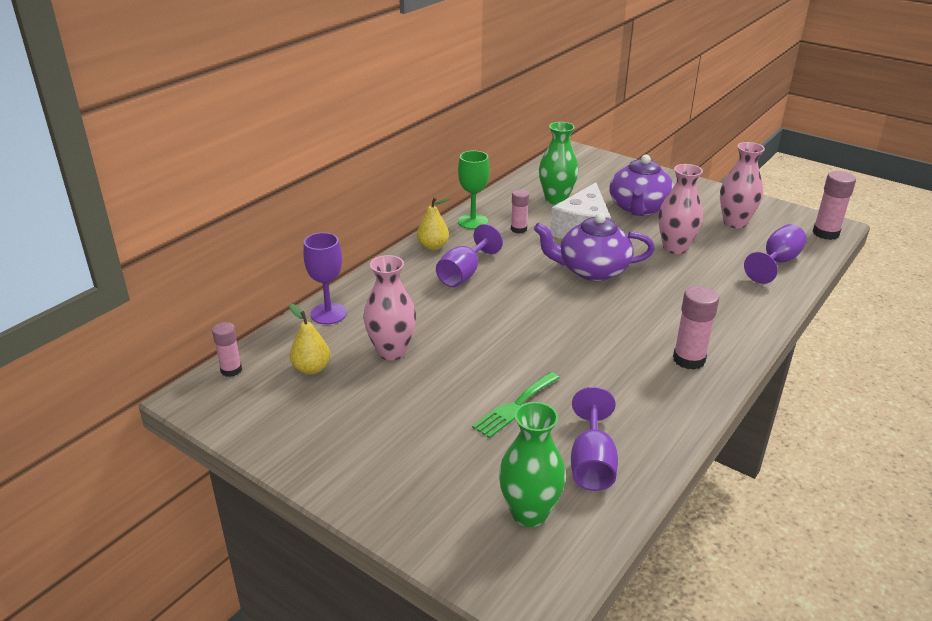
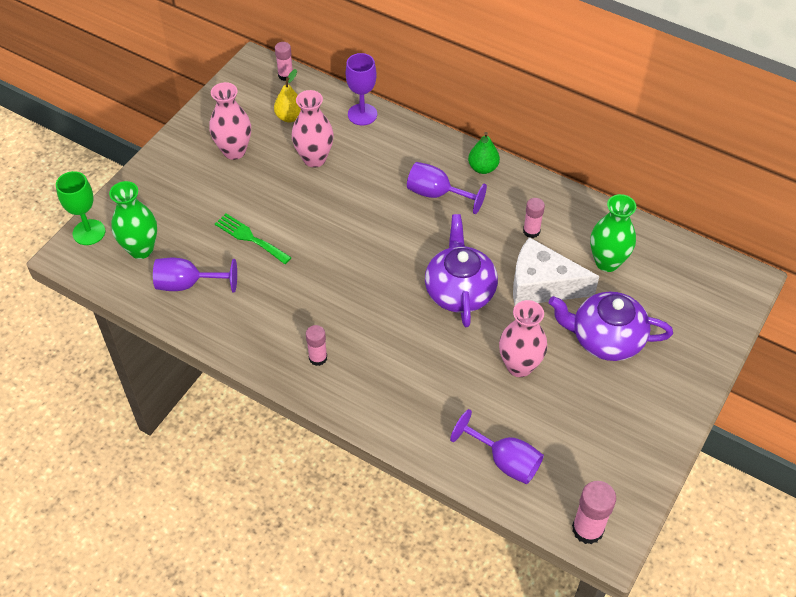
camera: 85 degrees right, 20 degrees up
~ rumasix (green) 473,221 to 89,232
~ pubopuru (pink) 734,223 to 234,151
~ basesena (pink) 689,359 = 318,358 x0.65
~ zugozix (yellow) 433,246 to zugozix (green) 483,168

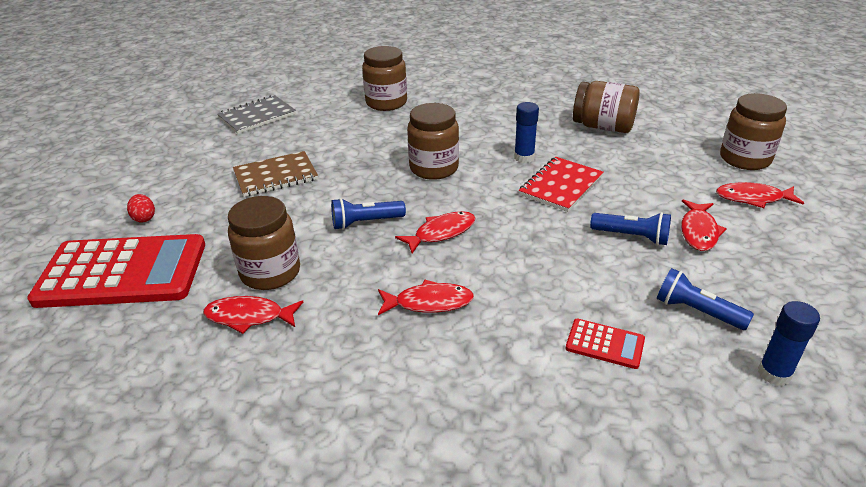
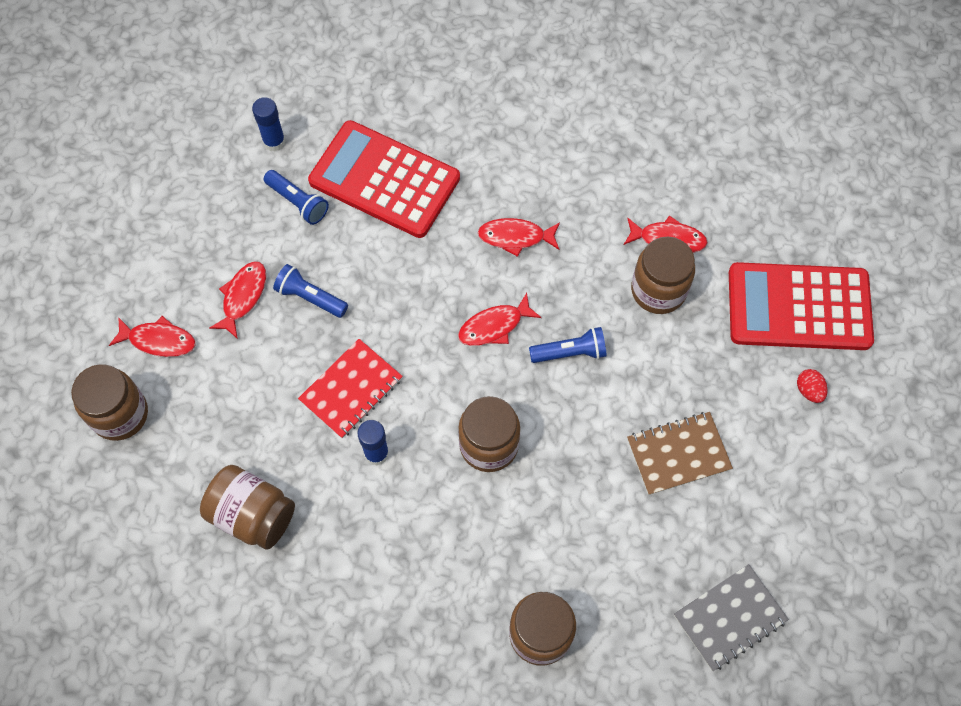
camera: 175 degrees left, 30 degrees up
~ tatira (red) 605,344 = 384,180 x2.39

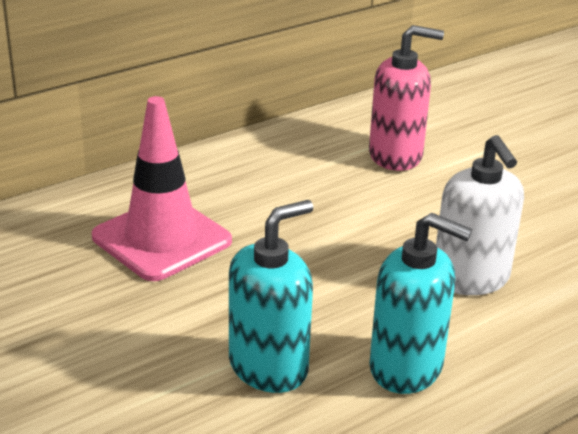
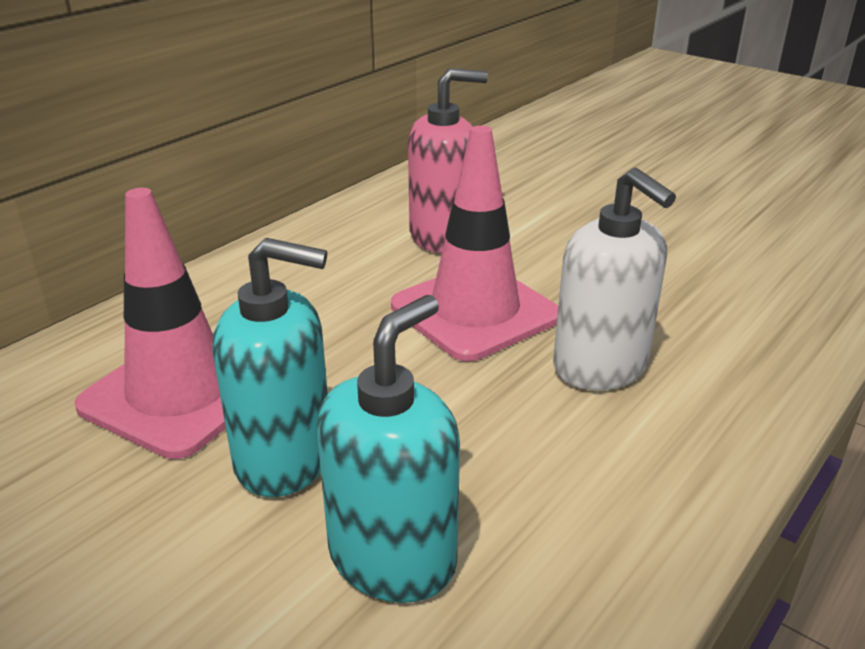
camera: 15 degrees left, 0 degrees up
~ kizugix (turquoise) 406,367 to 285,459
+ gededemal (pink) 475,311

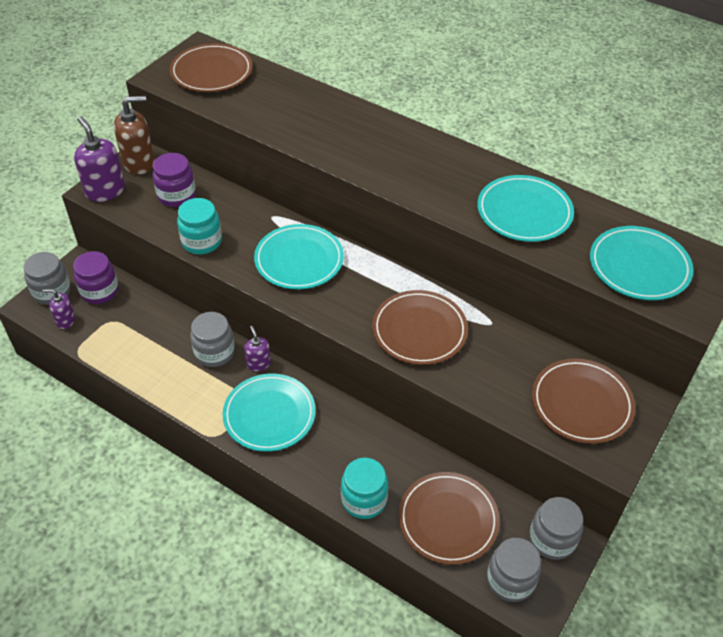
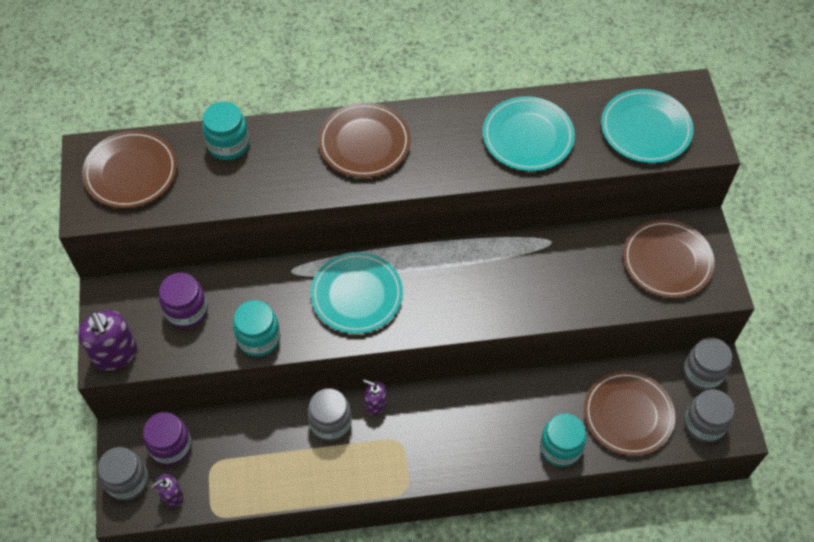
camera: 40 degrees left, 10 degrees up
~ kizugix (purple) 105,191 = 115,354 135 degrees counterclockwise
+ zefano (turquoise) 228,144
~ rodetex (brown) 419,330 to 364,143
- kizugix (brown) 139,163
- rodetex (turquoise) 269,415

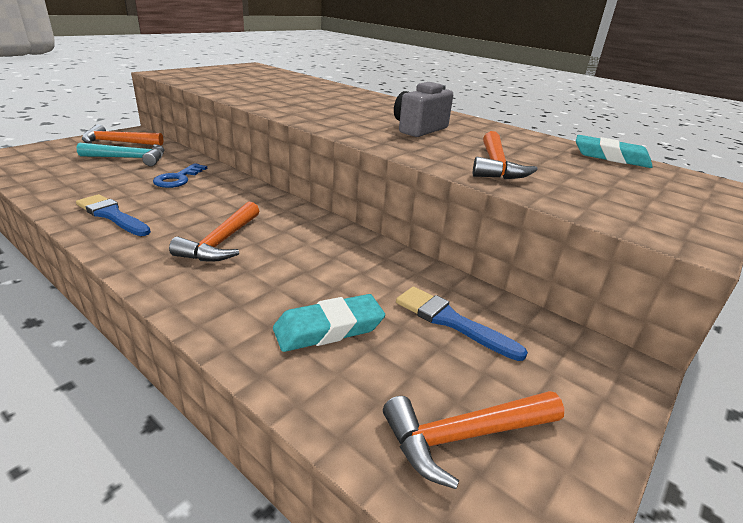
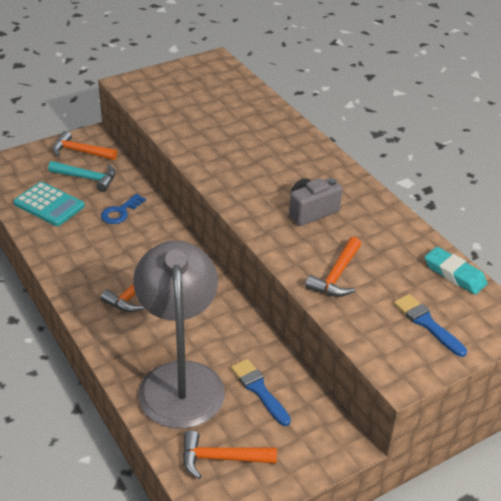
camera: 20 degrees right, 10 degrees up
+ tatira (turquoise) 49,205
~ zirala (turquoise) 329,328 to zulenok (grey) 180,379
~ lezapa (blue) 112,215 to 427,323

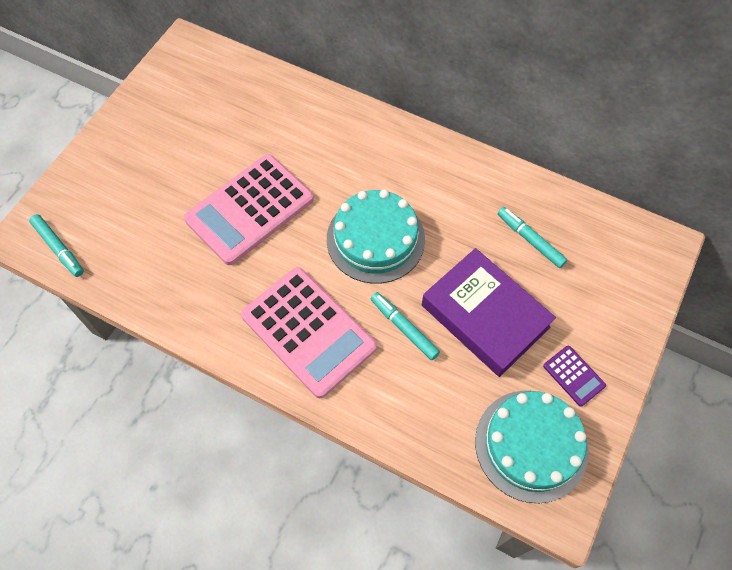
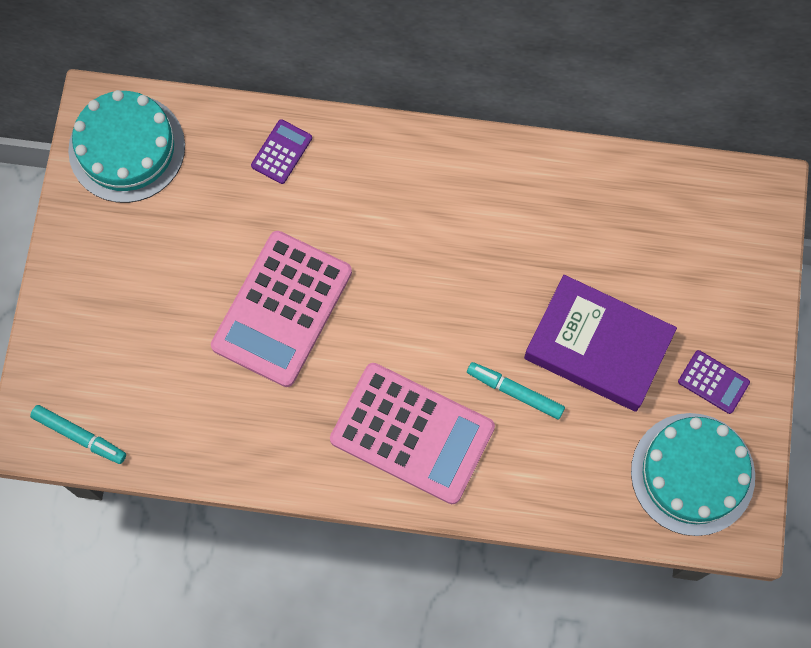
camera: 20 degrees left, 10 degrees up
~ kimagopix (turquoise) 375,239 to 127,148
+ tatira (purple) 281,152
- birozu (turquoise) 530,240

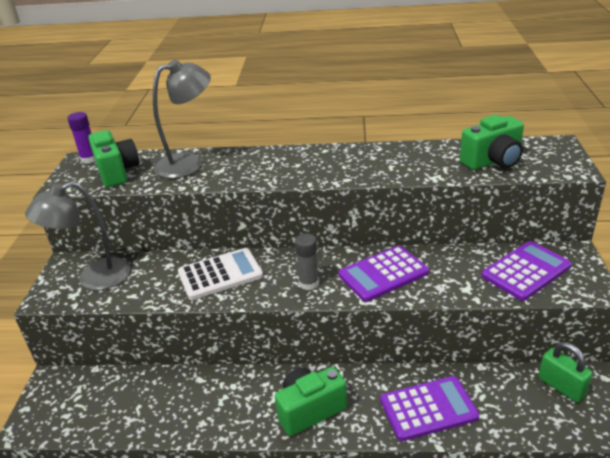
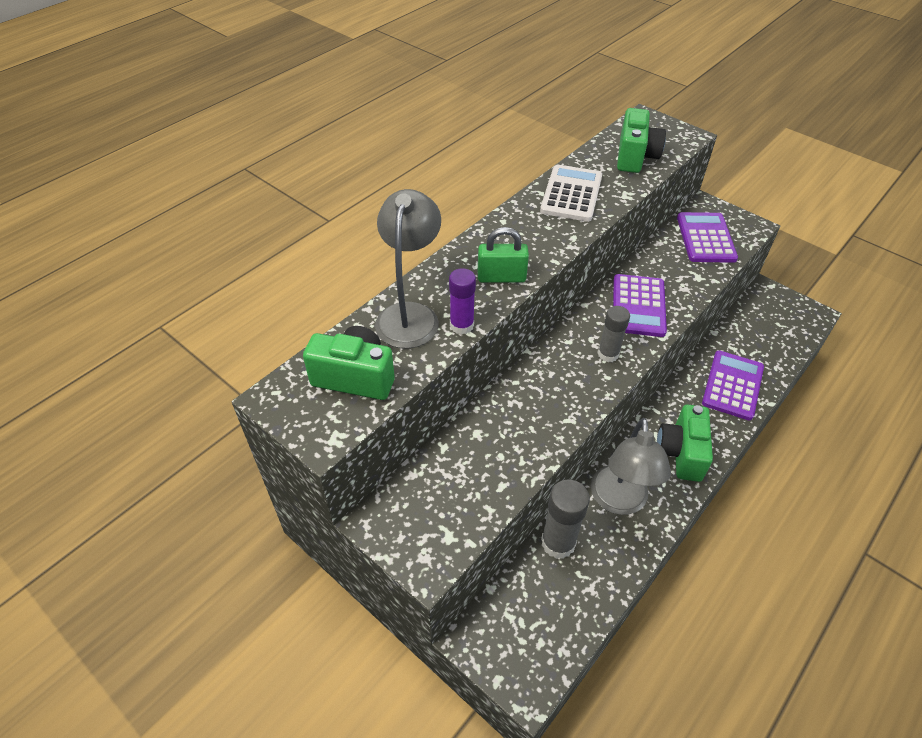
camera: 55 degrees left, 15 degrees up
~ basesena (purple) 89,159 to 461,325
~ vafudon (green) 561,386 to 501,277
~ tatira (white) 220,274 to 571,194
+ basesena (grey) 558,542
~ zulenok (grey) 94,278 to 619,501

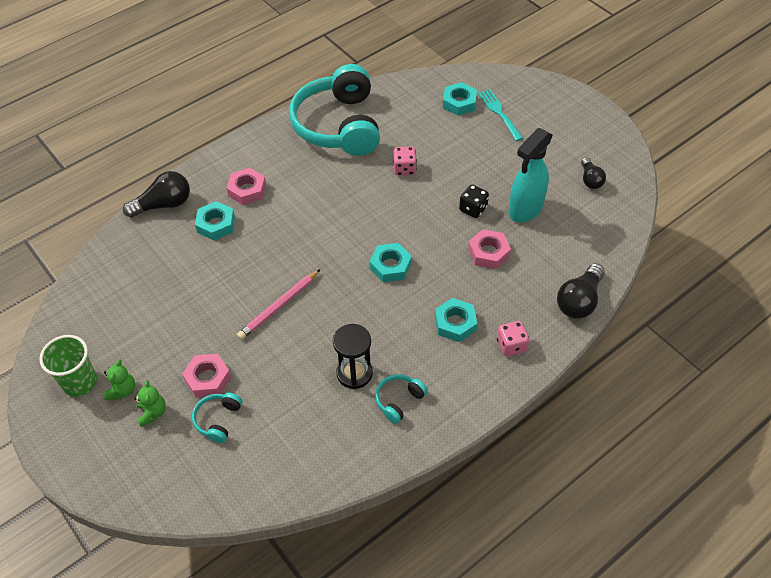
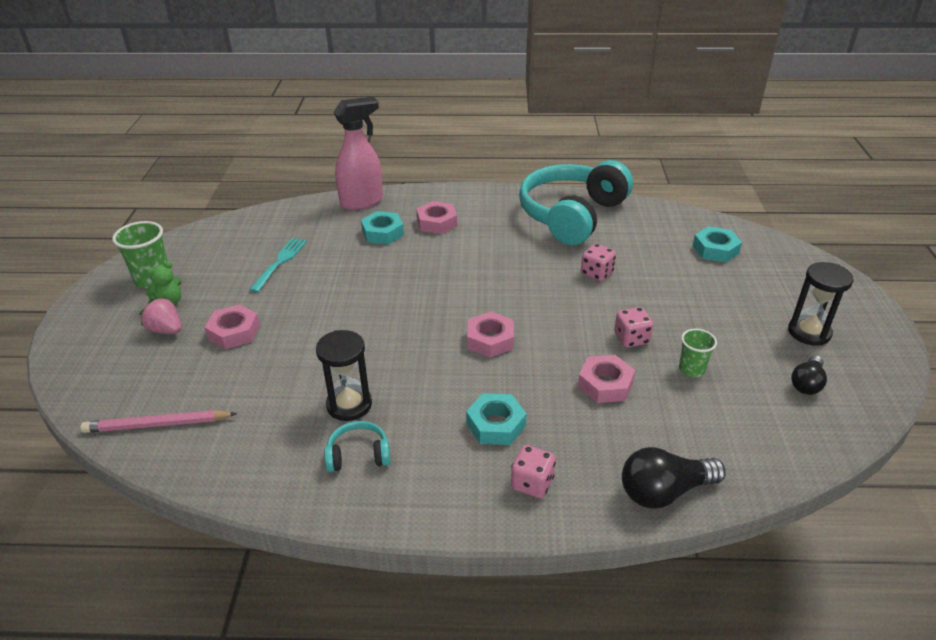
camera: 40 degrees right, 15 degrees down
~ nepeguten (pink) 279,306 to 157,425
~ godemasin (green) 152,413 to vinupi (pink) 166,330
~ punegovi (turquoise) 499,113 to 280,262
~ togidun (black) 163,205 to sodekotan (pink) 362,202
~ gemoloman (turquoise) 390,266 to gemoloman (pink) 490,340
~ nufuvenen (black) 473,209 to nufuvenen (pink) 631,339
~ sodekotan (turquoise) 525,210 to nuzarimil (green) 691,369
+ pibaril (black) 809,332
- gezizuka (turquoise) 218,420

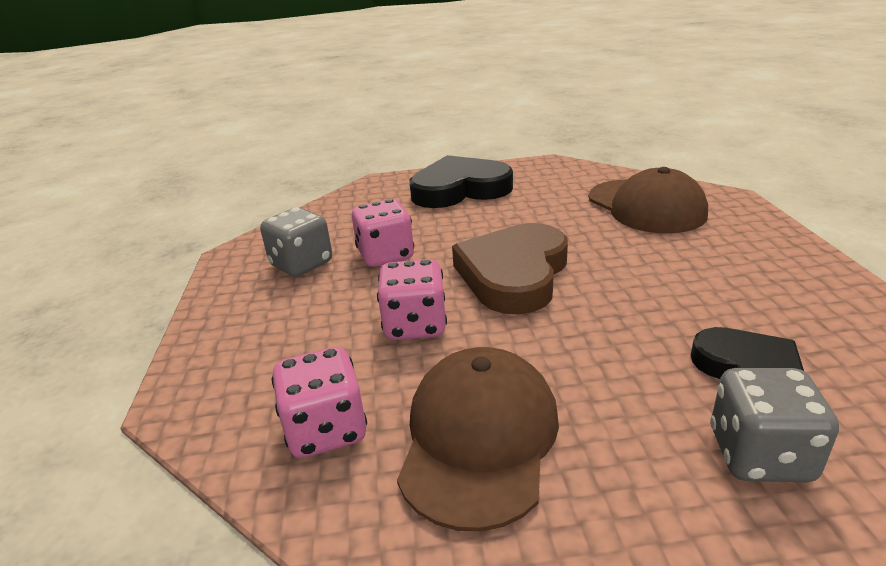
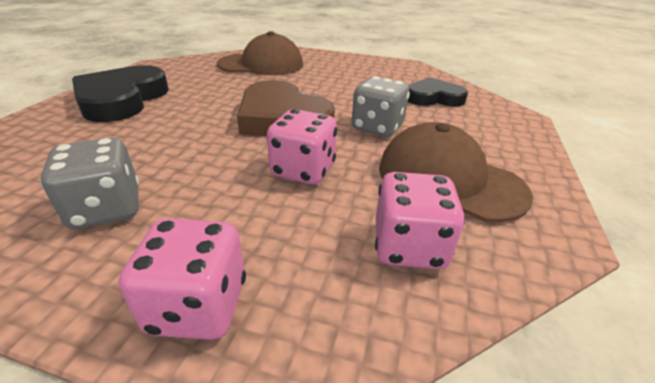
camera: 70 degrees left, 5 degrees up
~ nufuvenen (pink) 385,255 to 198,306
~ nufuvenen (grey) 759,455 to 377,128

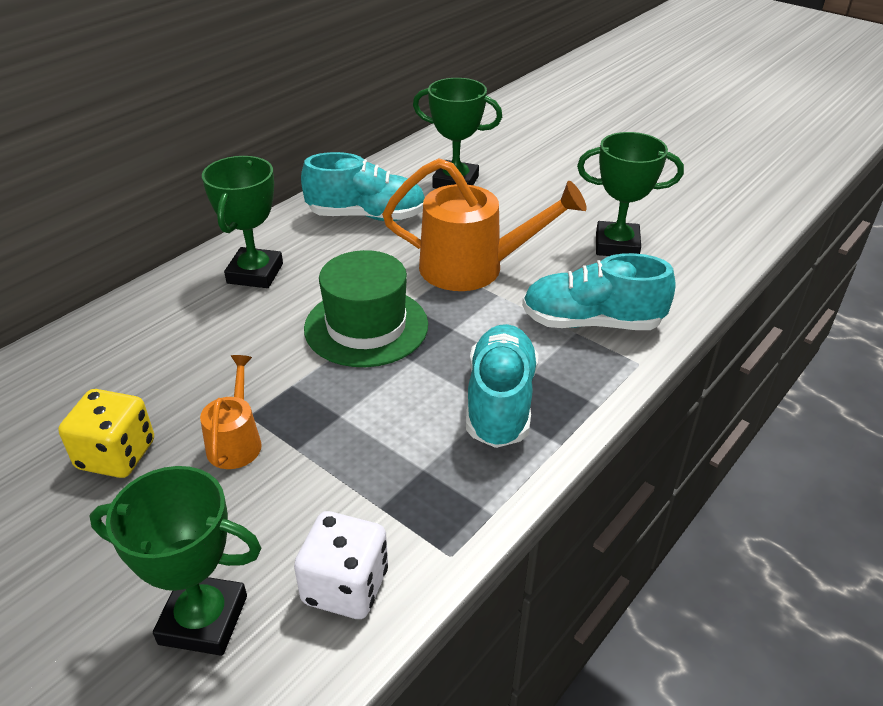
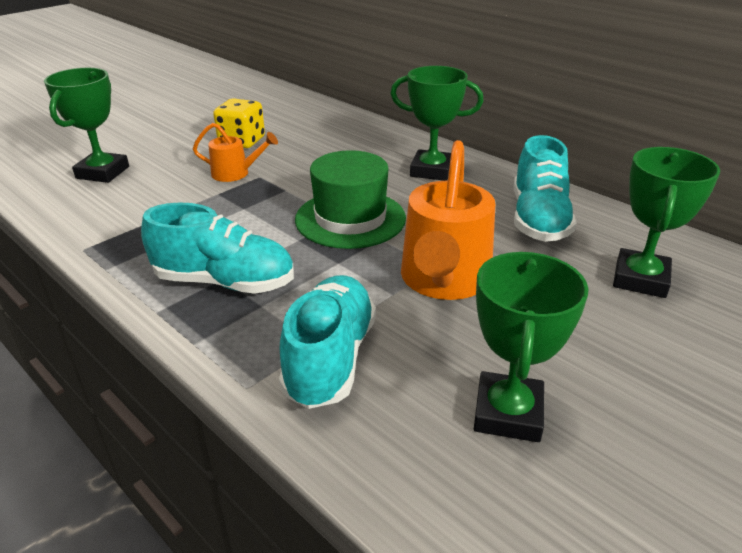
camera: 95 degrees right, 5 degrees down
- nufuvenen (white) 345,586

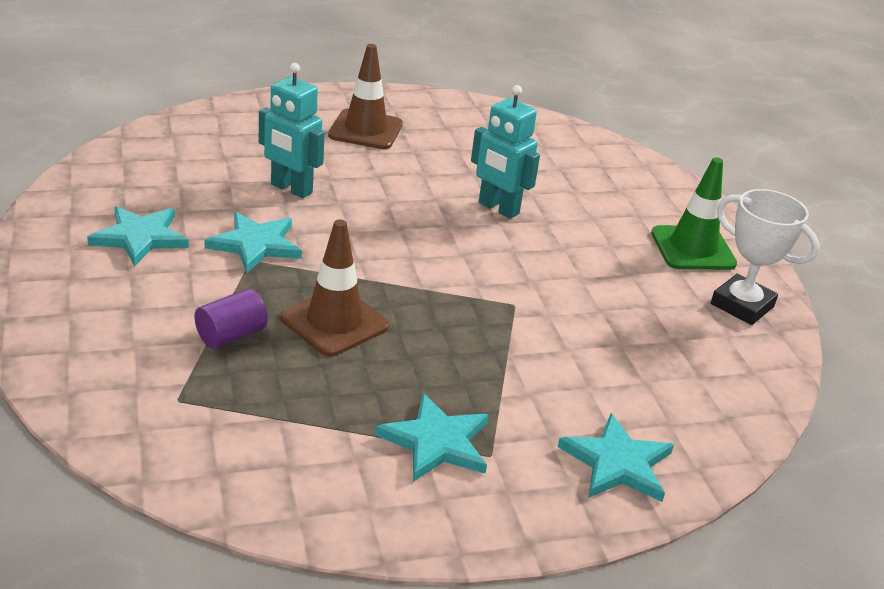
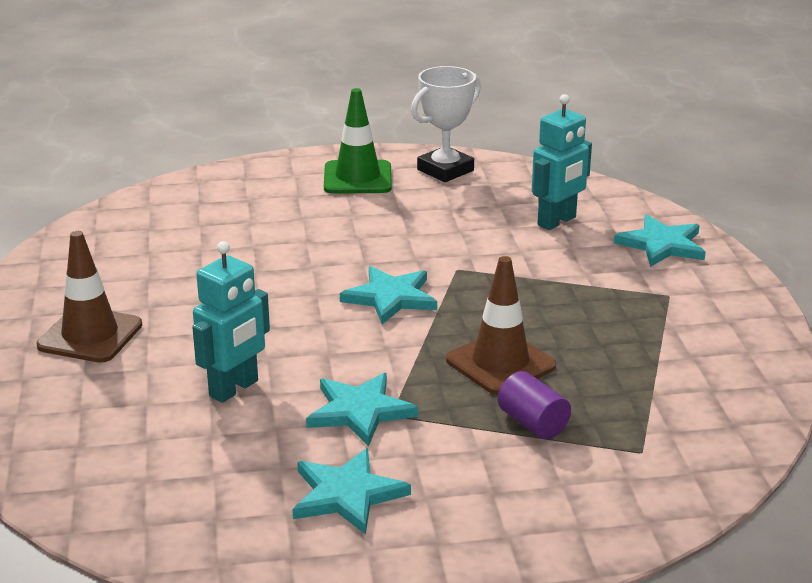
camera: 80 degrees left, 5 degrees down
~ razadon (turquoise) 436,442 to 390,298
~ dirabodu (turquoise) 498,208 to 557,221

